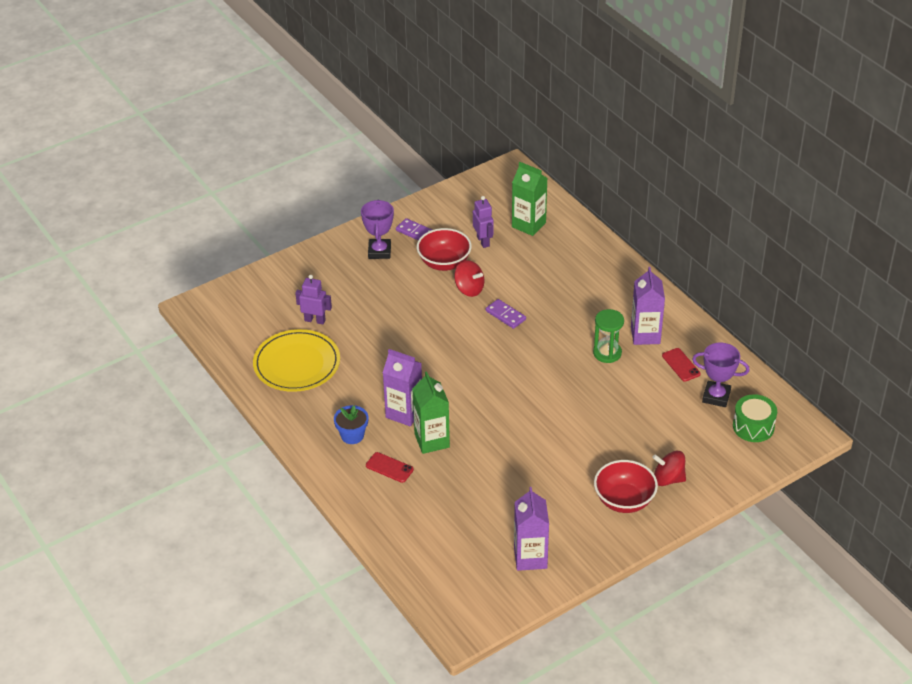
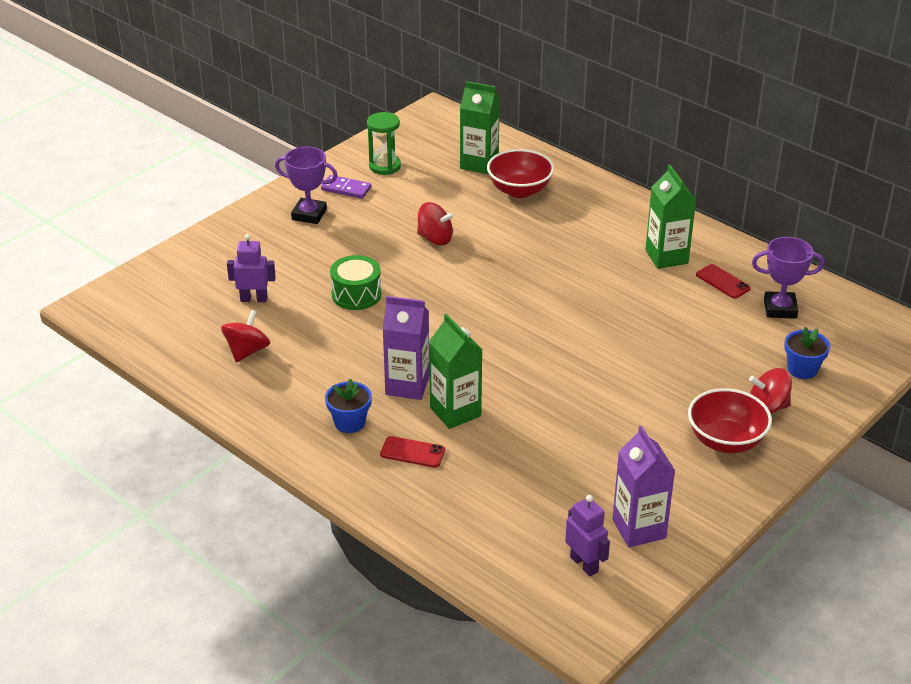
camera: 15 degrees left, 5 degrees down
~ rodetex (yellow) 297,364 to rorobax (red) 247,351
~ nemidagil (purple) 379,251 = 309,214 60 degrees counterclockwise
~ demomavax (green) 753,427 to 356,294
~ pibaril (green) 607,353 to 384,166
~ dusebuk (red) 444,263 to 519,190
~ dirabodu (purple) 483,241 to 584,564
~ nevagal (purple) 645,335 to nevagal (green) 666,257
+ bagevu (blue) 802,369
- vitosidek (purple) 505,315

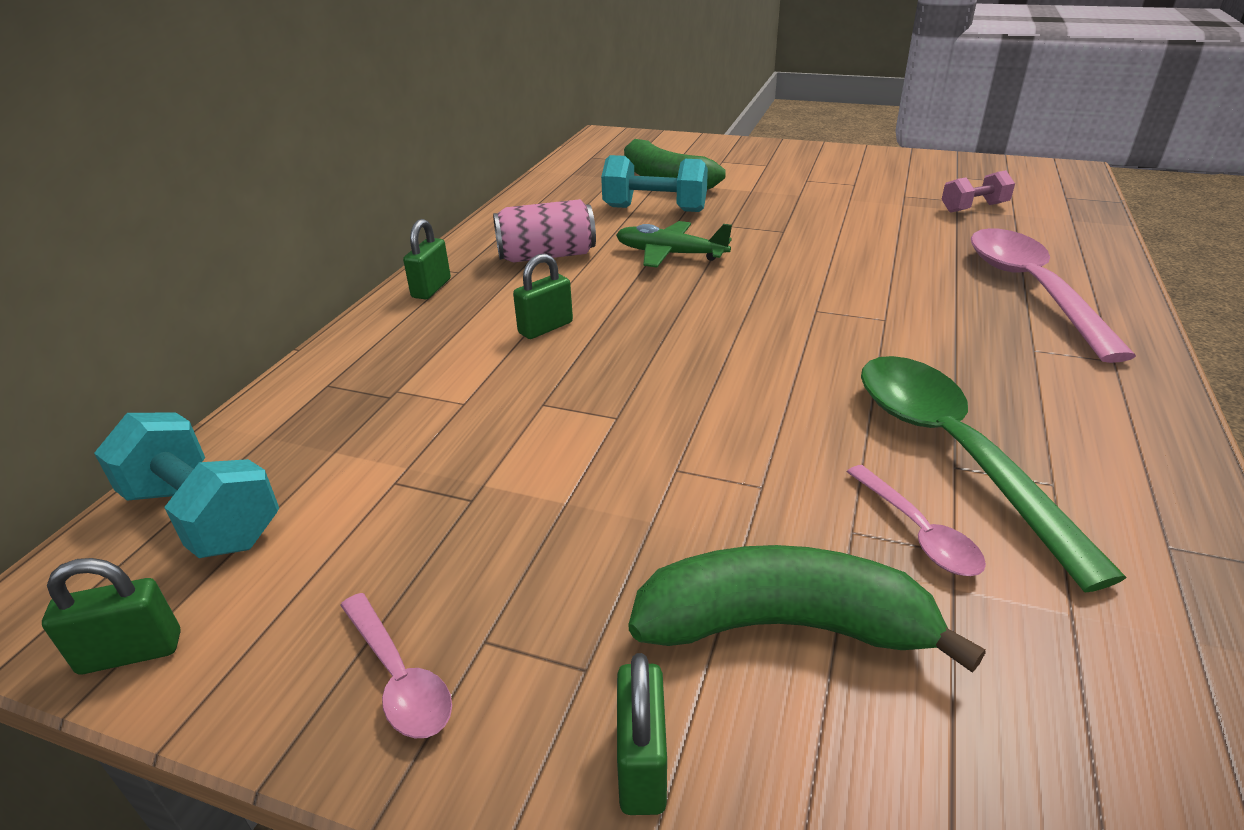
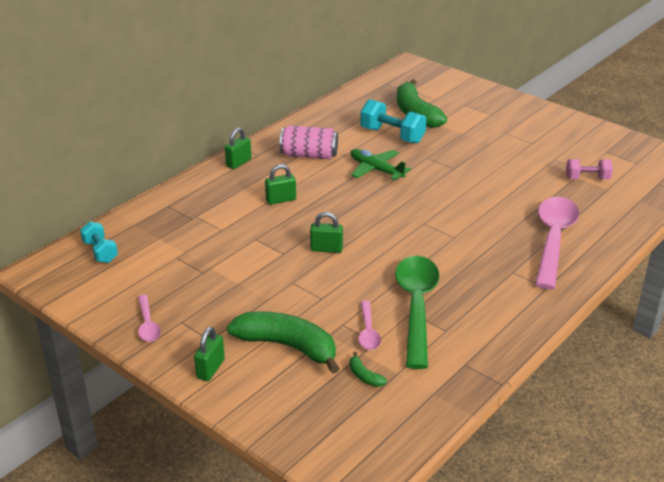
camera: 20 degrees right, 0 degrees up
~ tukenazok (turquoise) 203,516 = 100,252 x0.63
~ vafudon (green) 131,652 to 326,249
+ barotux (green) 364,376

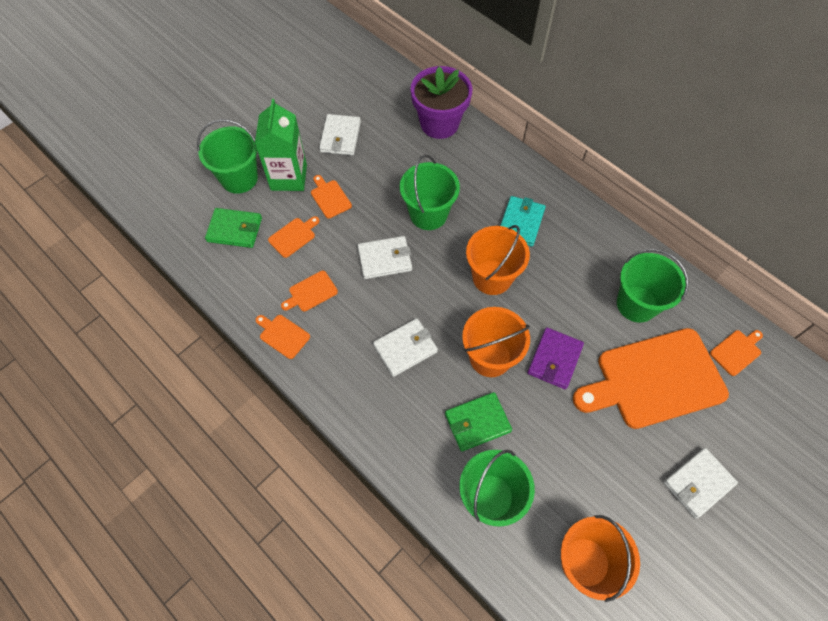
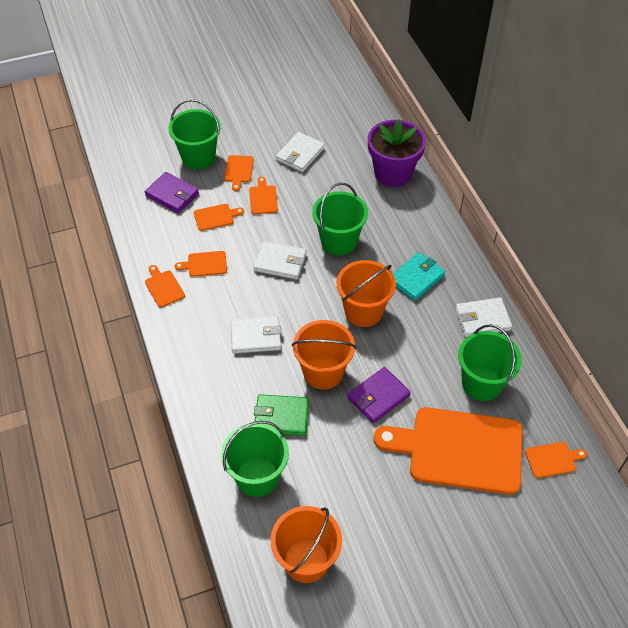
camera: 25 degrees right, 10 degrees down
~ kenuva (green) 235,229 to kenuva (purple) 172,194
~ nevagal (green) 289,177 to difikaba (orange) 238,170
~ kenuva (white) 698,483 to 482,319

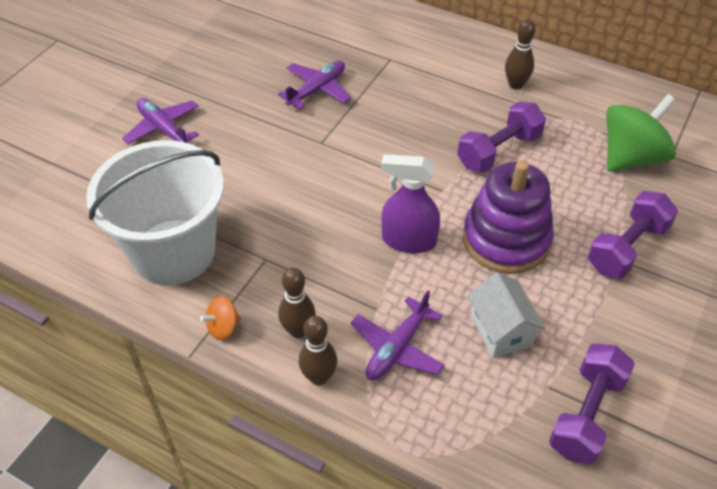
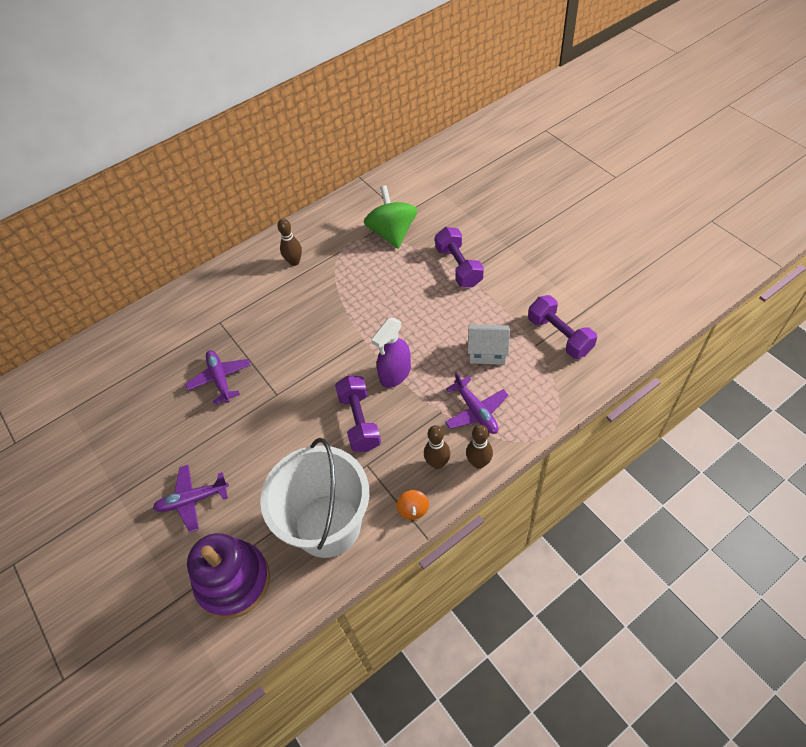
camera: 60 degrees left, 5 degrees up
~ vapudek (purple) 506,239 to 233,581
~ tukenazok (purple) 499,151 to 359,421

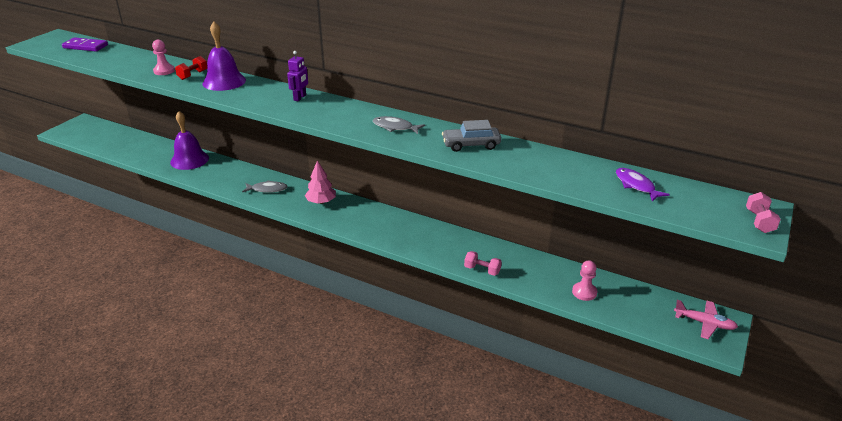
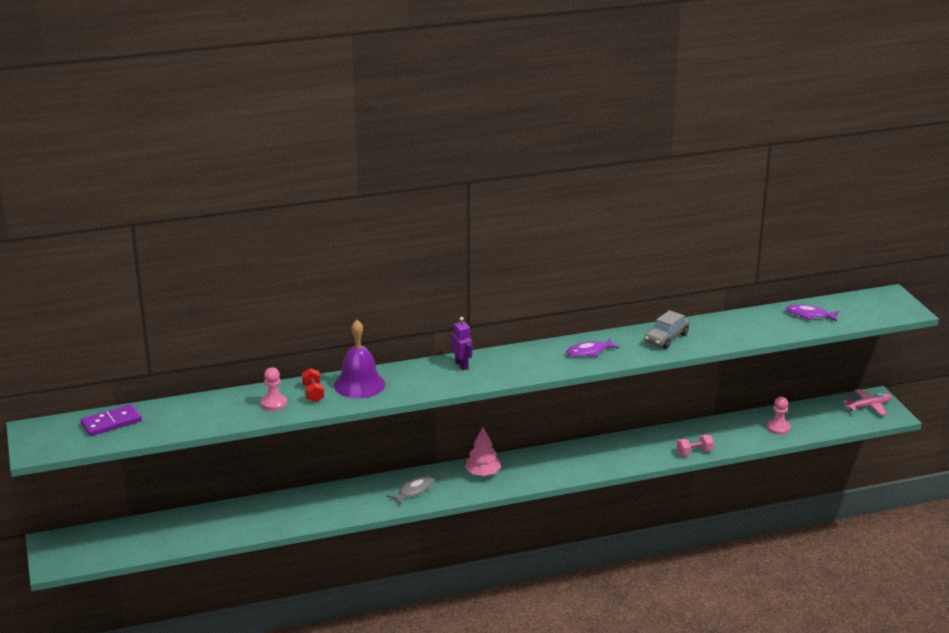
camera: 45 degrees left, 5 degrees down
~ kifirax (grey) 395,127 to kifirax (purple) 589,352
- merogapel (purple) 189,160
- tukenazok (pink) 759,221

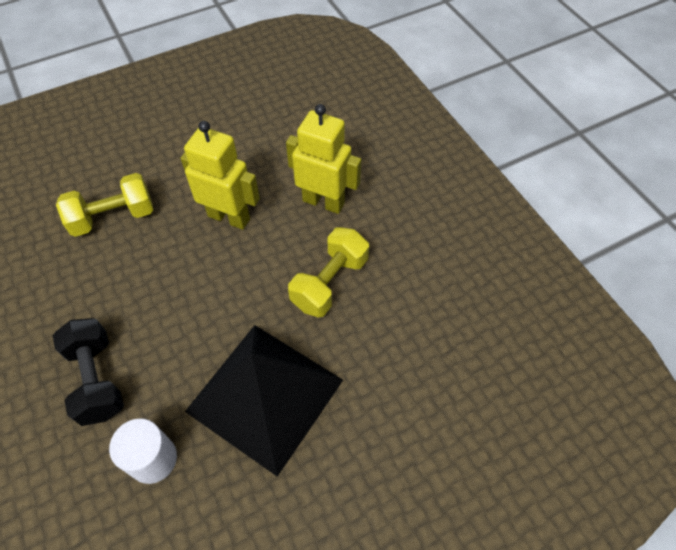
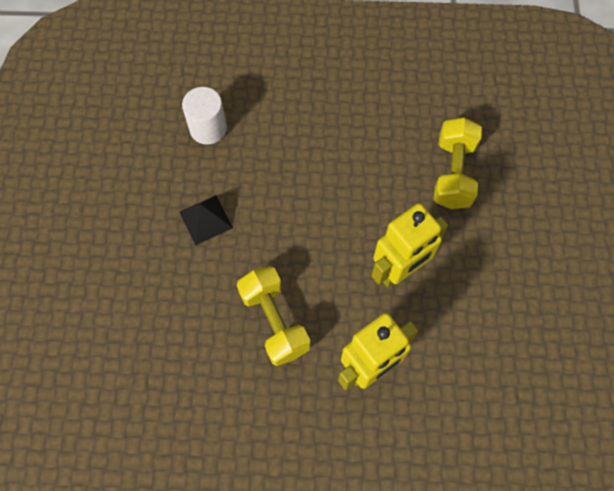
camera: 120 degrees right, 10 degrees up
~ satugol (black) 265,395 = 205,220 x0.41
- tukenazok (black) 97,379

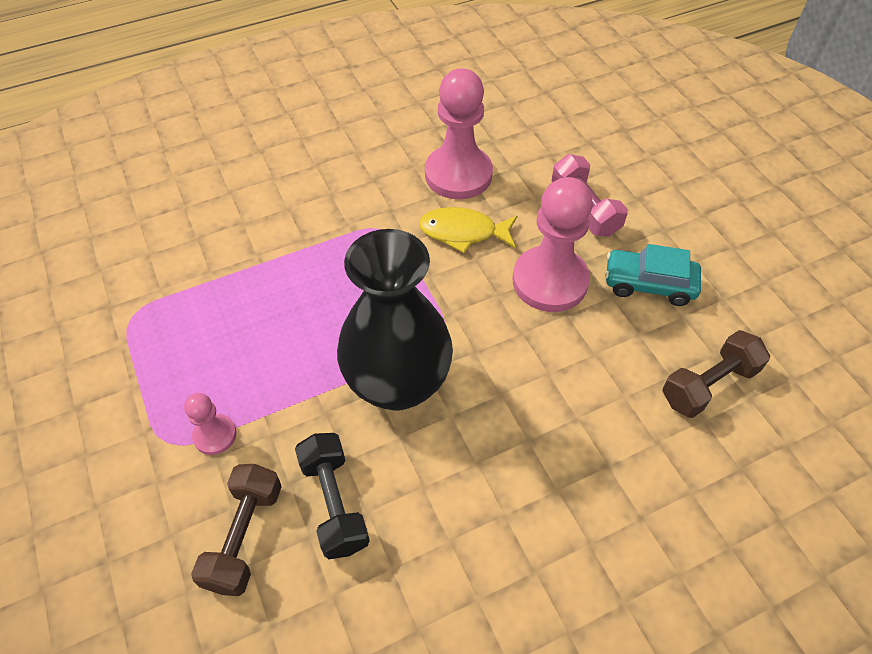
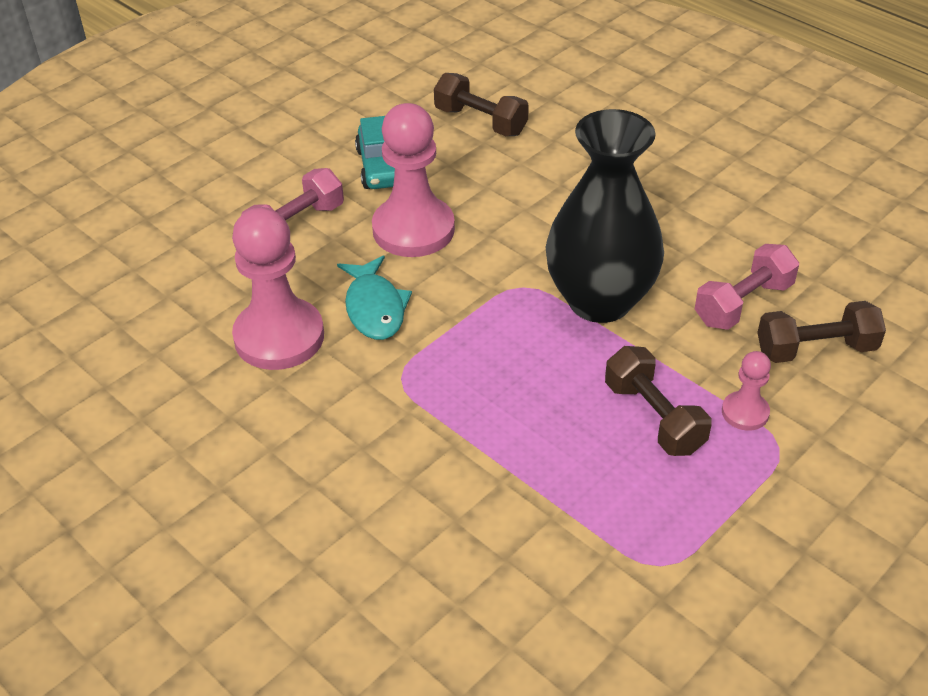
camera: 110 degrees left, 10 degrees down
~ kifirax (yellow) 463,232 to kifirax (turquoise) 375,308
+ tukenazok (brown) 654,417
~ tukenazok (black) 334,503 to tukenazok (pink) 743,303

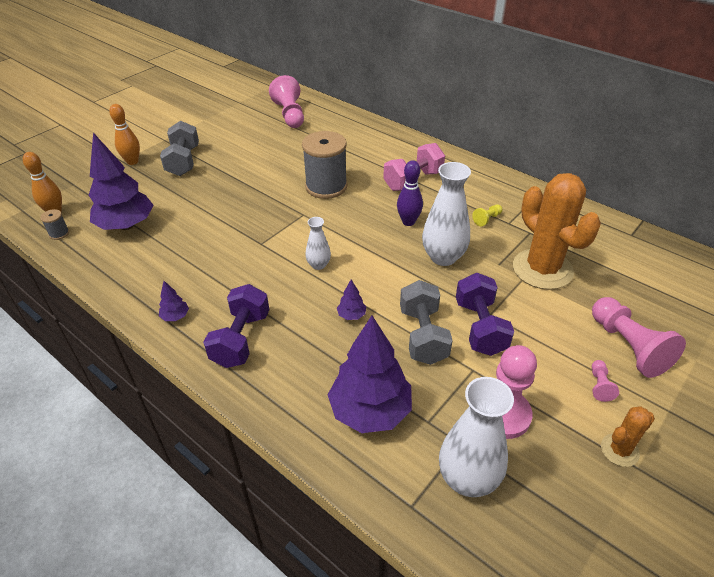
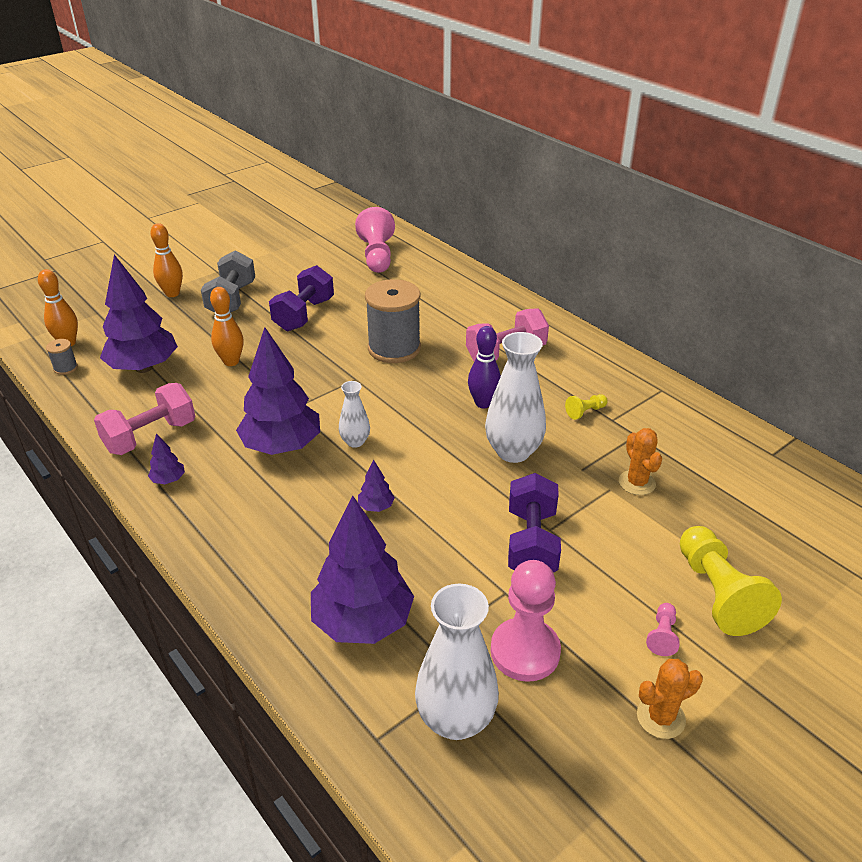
camera: 10 degrees right, 5 degrees down
+ tukenazok (pink) 150,436
+ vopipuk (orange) 231,361
+ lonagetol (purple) 282,446
~ tukenazok (purple) 241,339 to 304,315
~ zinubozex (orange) 542,269 = 637,483 x0.47
~ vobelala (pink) 628,346 to vobelala (yellow) 717,593
- tukenazok (grey) 423,335

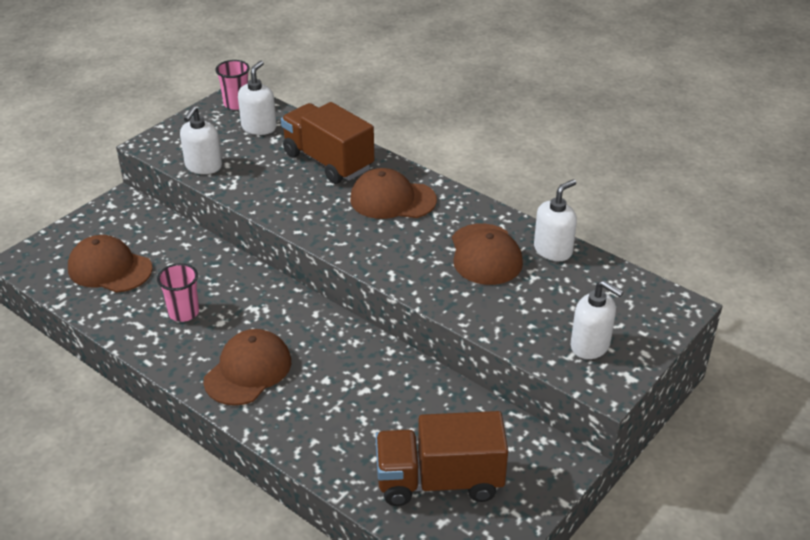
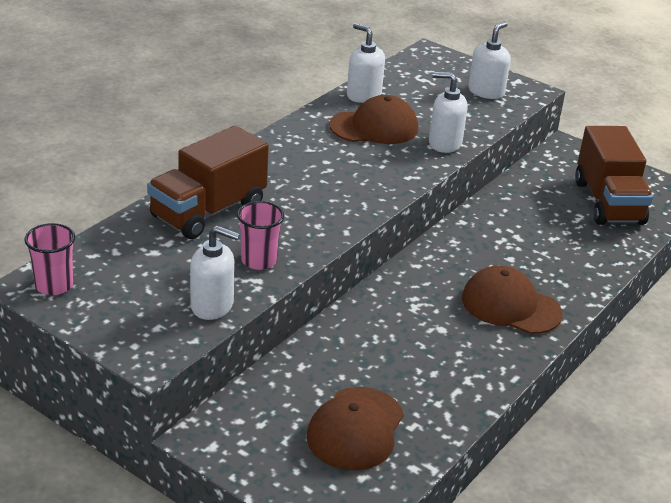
camera: 95 degrees left, 5 degrees down
~ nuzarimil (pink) 184,312 to 259,261
~ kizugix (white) 259,127 to 444,143
- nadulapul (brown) 392,200

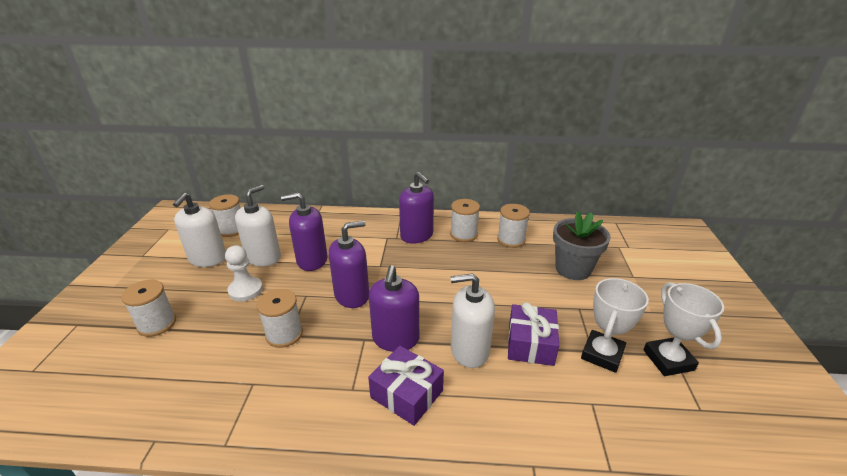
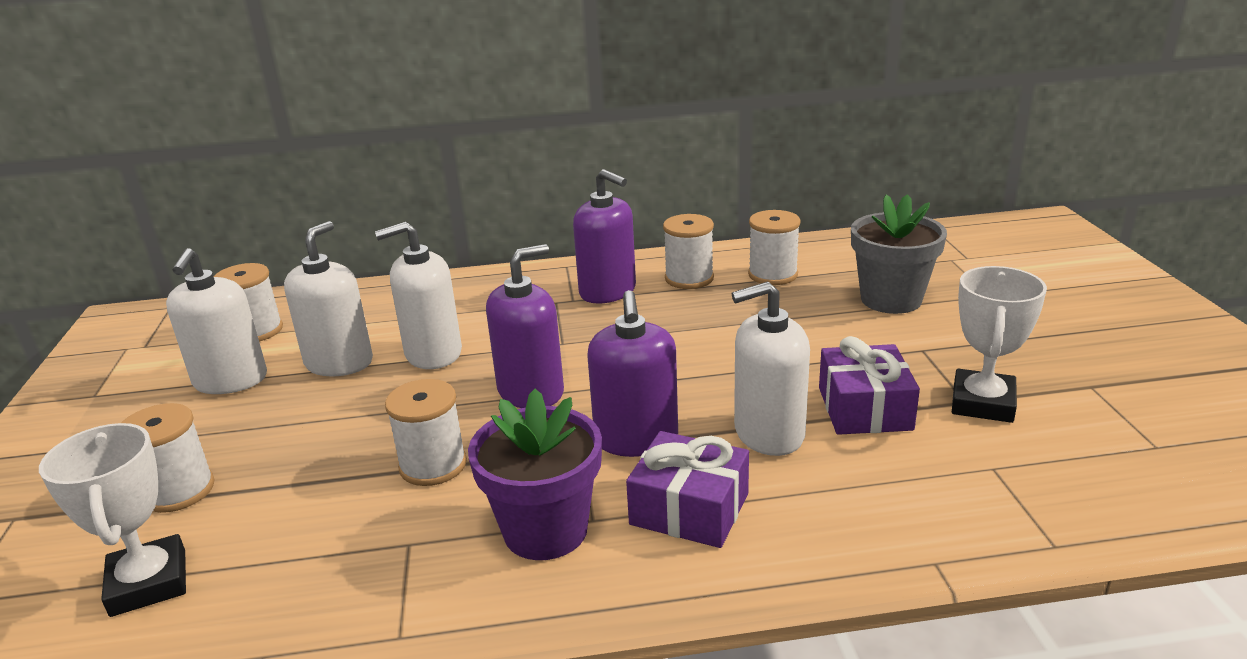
camera: 10 degrees left, 5 degrees down
~ nemidagil (white) 668,360 to 149,583
~ kizugix (purple) 312,260 to kizugix (white) 433,353
+ bagevu (purple) 545,530
- vobelala (white) 245,290

